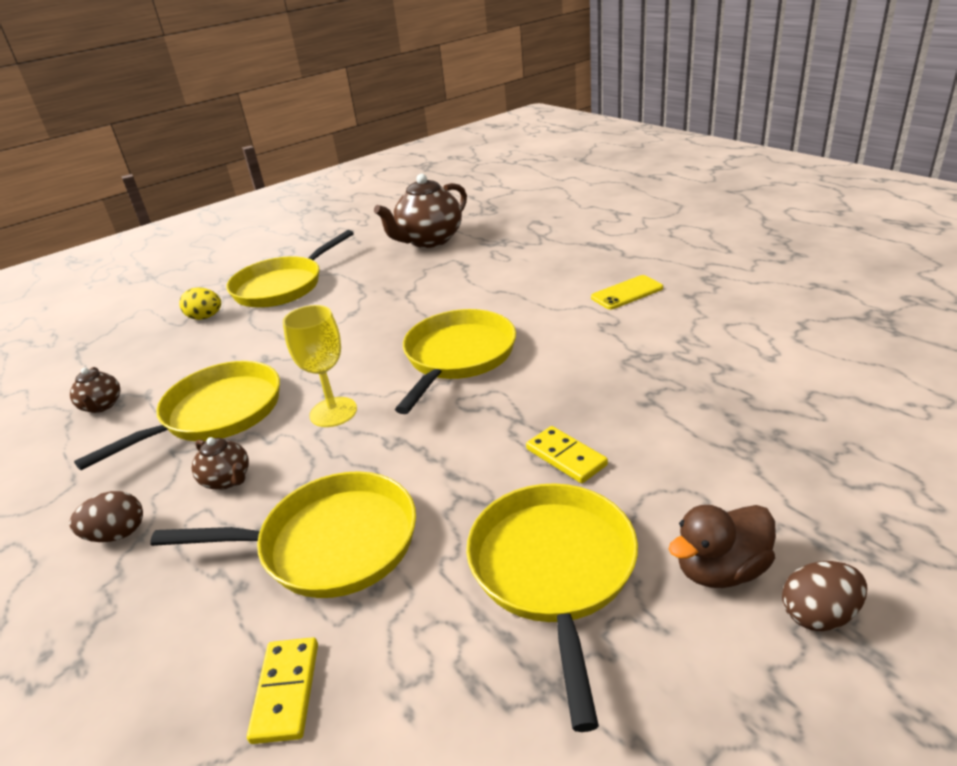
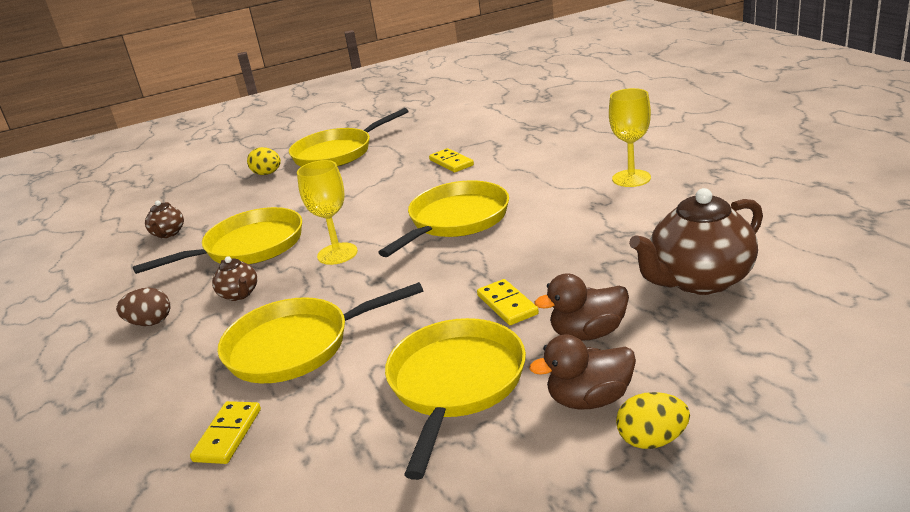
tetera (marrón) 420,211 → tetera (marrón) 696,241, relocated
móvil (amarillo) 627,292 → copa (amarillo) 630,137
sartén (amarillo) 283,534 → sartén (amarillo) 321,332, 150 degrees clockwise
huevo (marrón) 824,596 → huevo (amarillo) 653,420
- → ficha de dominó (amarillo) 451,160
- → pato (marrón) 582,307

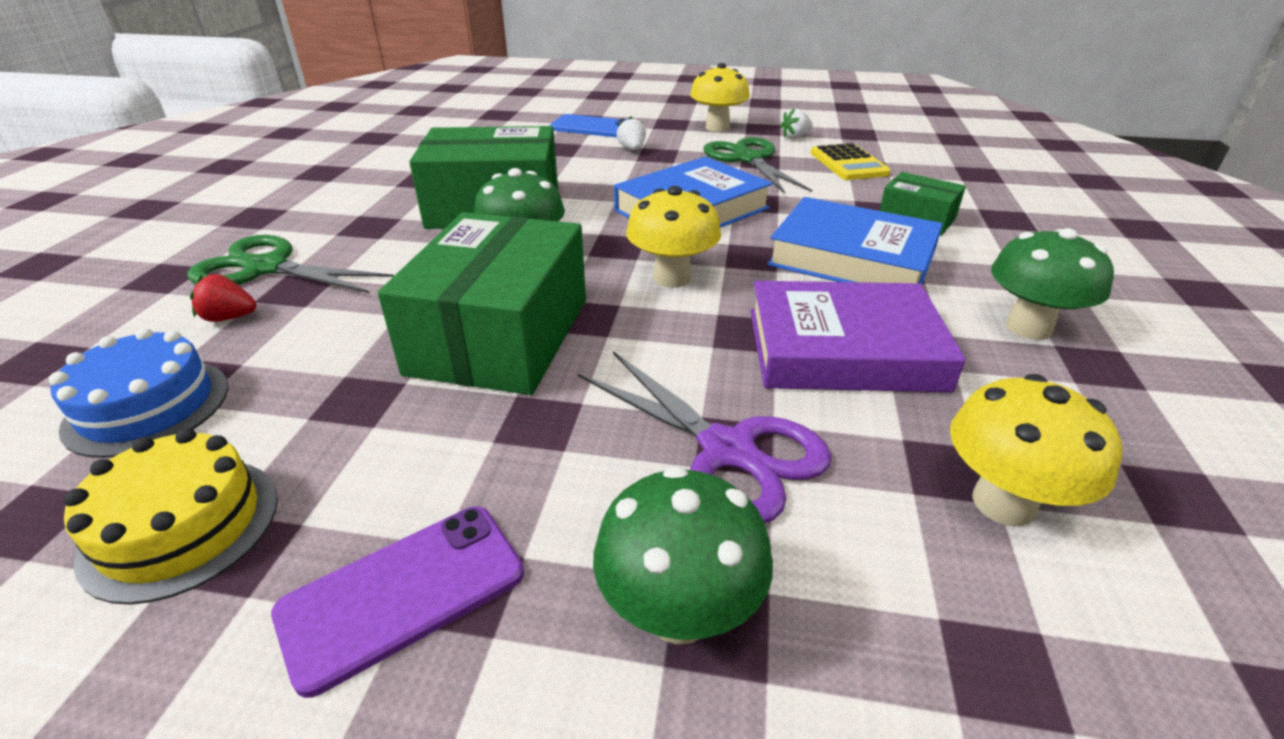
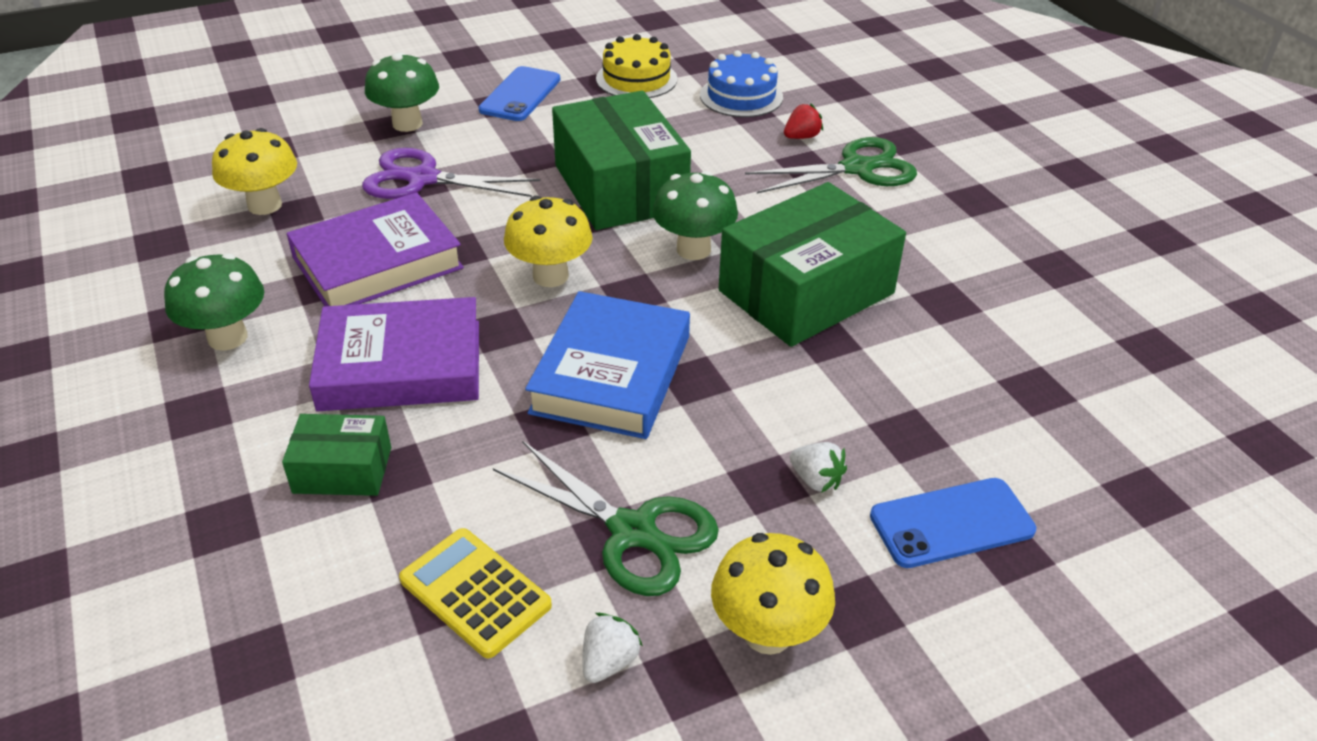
libro (azul) 855,240 → libro (morado) 394,354
móvil (morado) 397,602 → móvil (azul) 519,93

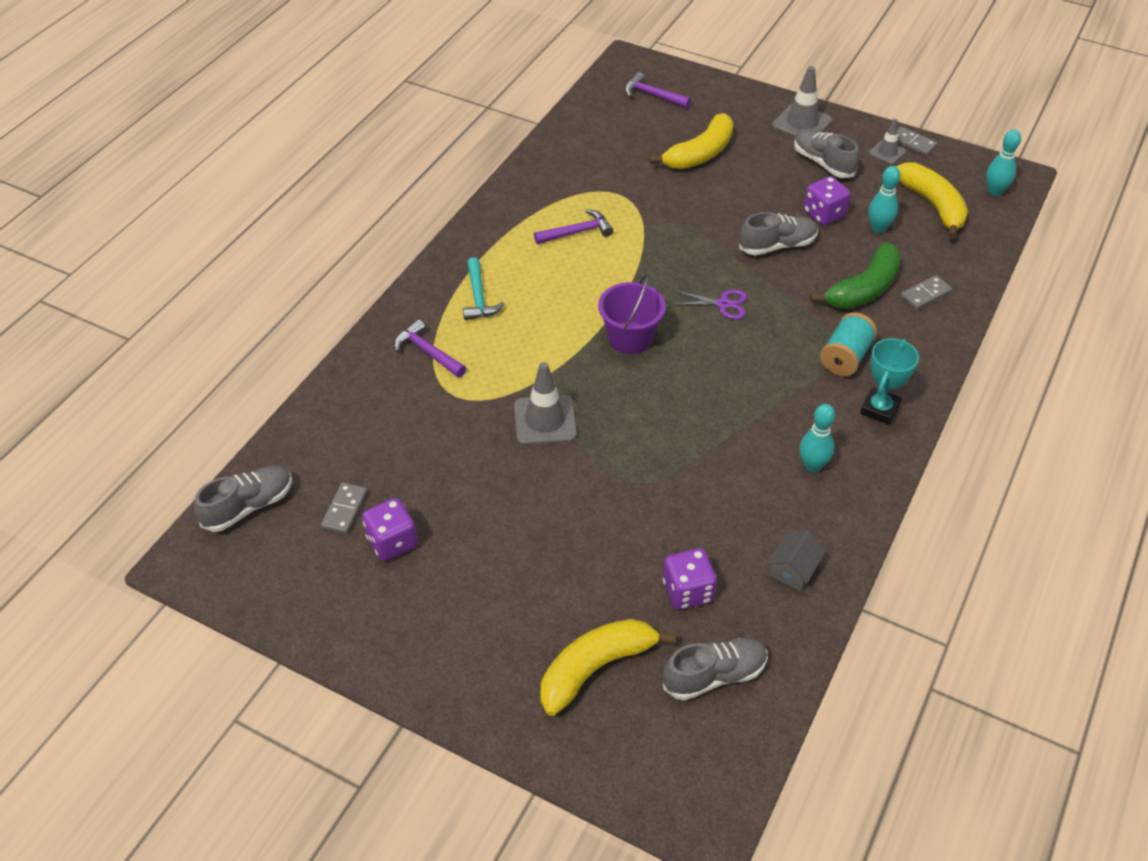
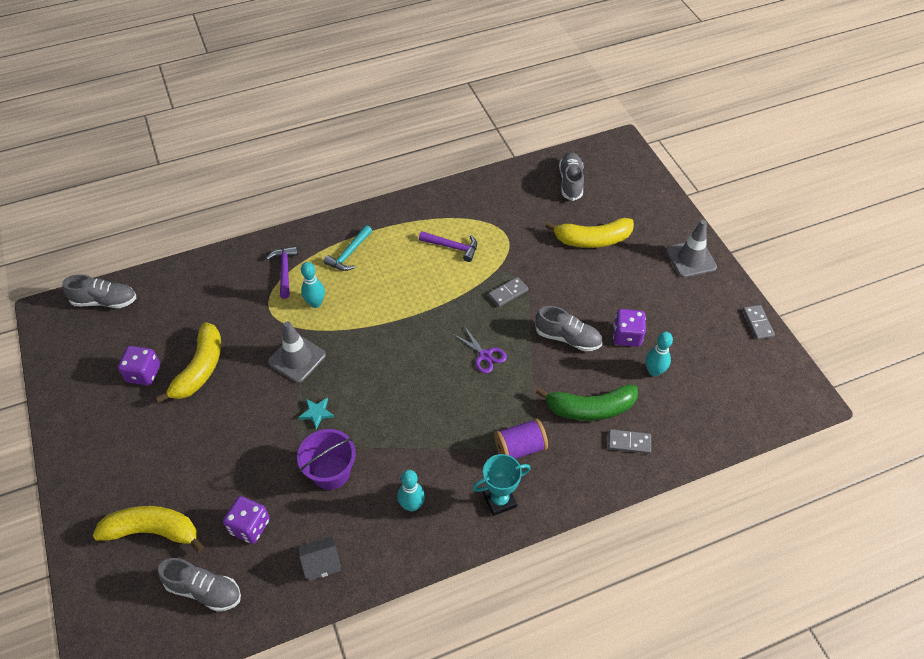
martillo (morado) 658,90 → -
cono de tráfico (gris) 887,141 → -
zapato (gris) 826,153 → zapato (gris) 571,176, relocated
bolo (turquesa) 1003,163 → bolo (turquesa) 313,285, relocated
plátano (amarillo) 931,201 → plátano (amarillo) 188,362, relocated
balde (morado) 632,314 → balde (morado) 326,459, relocated
carrete (turquesa) 848,344 → carrete (morado) 521,438
ficha de dominó (gris) 344,508 → ficha de dominó (gris) 508,292, relocated
- → estrella (turquesa) 316,413

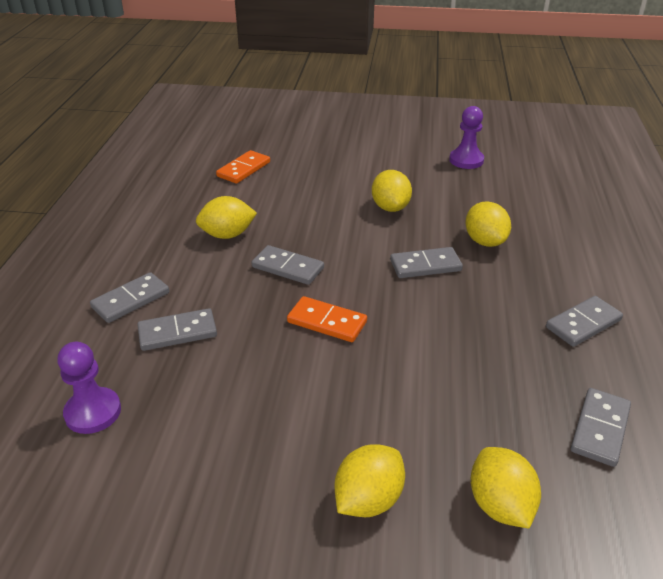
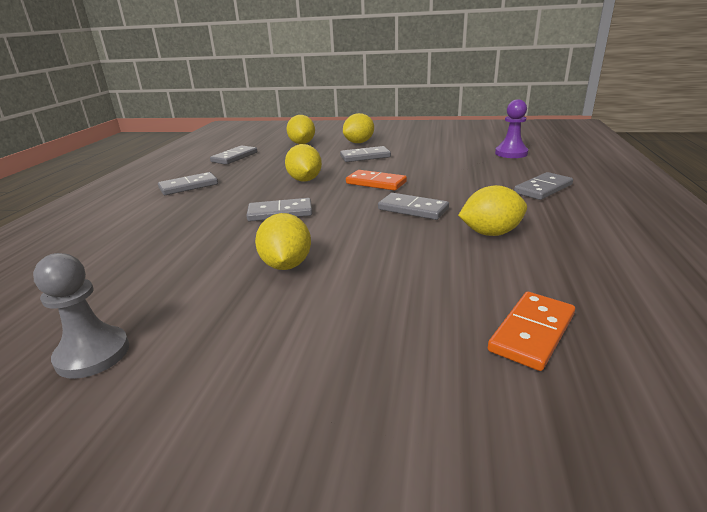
peón (morado) 466,137 → peón (gris) 81,316
limón (amarillo) 488,224 → limón (amarillo) 303,162, relocated
ficha de dominó (gris) 177,329 → ficha de dominó (gris) 365,154, relocated

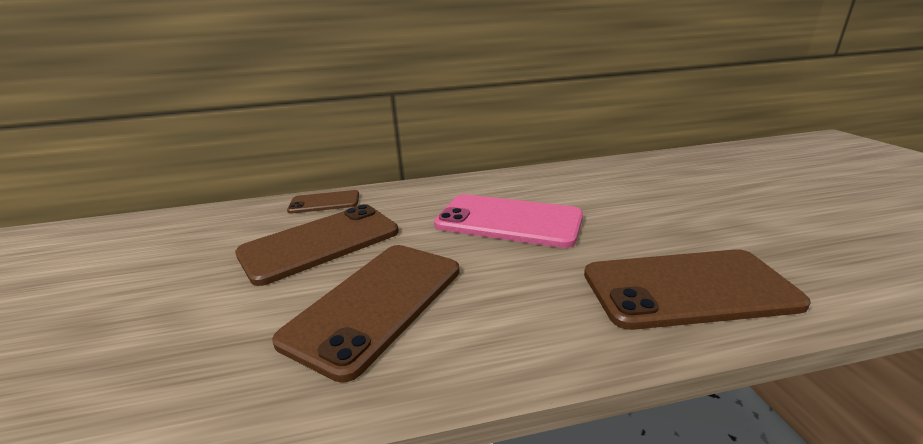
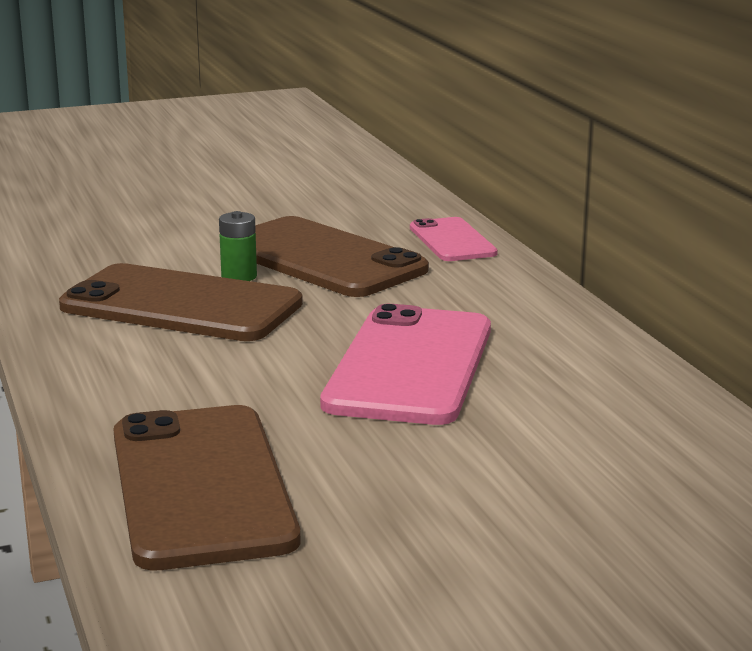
móvil (marrón) 323,202 → móvil (rosa) 454,239
- → pila (verde) 238,246

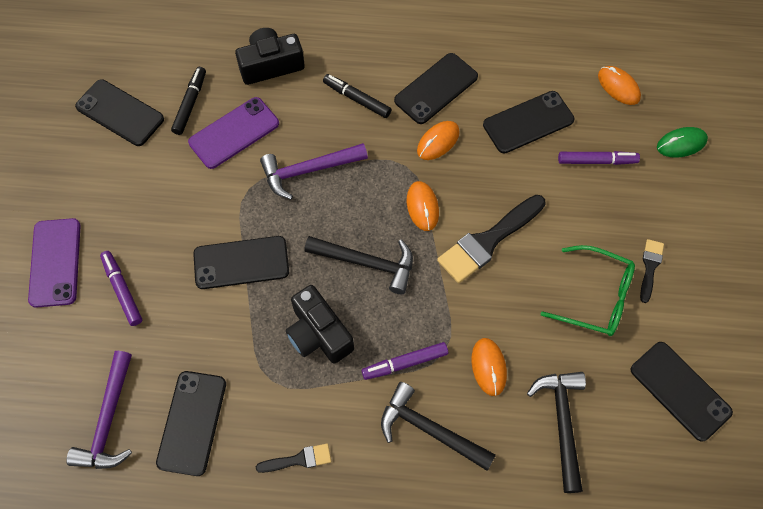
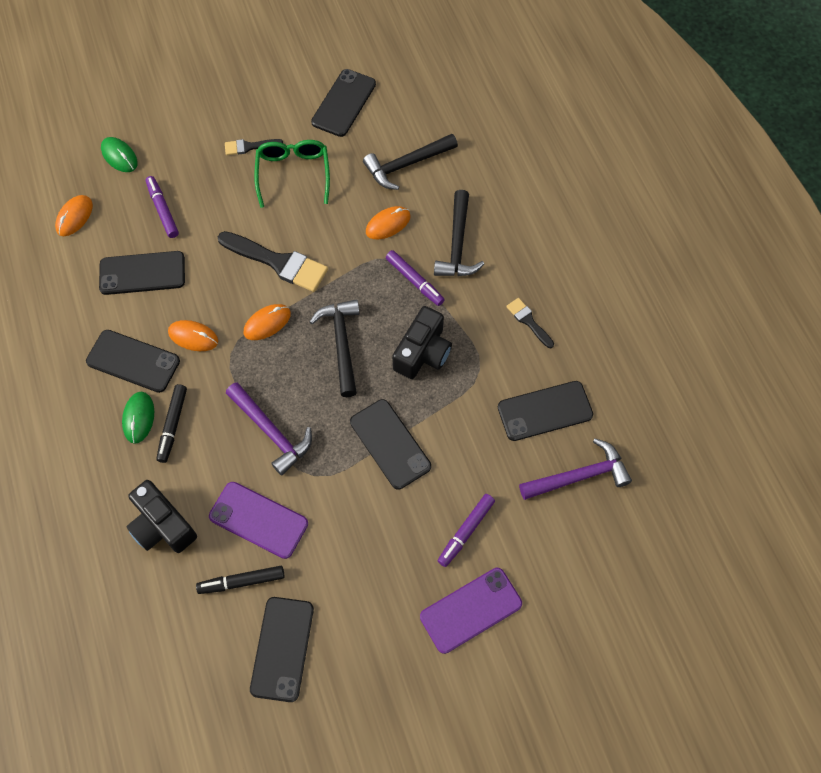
móvil (negro) 528,122 → móvil (negro) 142,273, 45 degrees counterclockwise
- → ratón (verde) 138,418

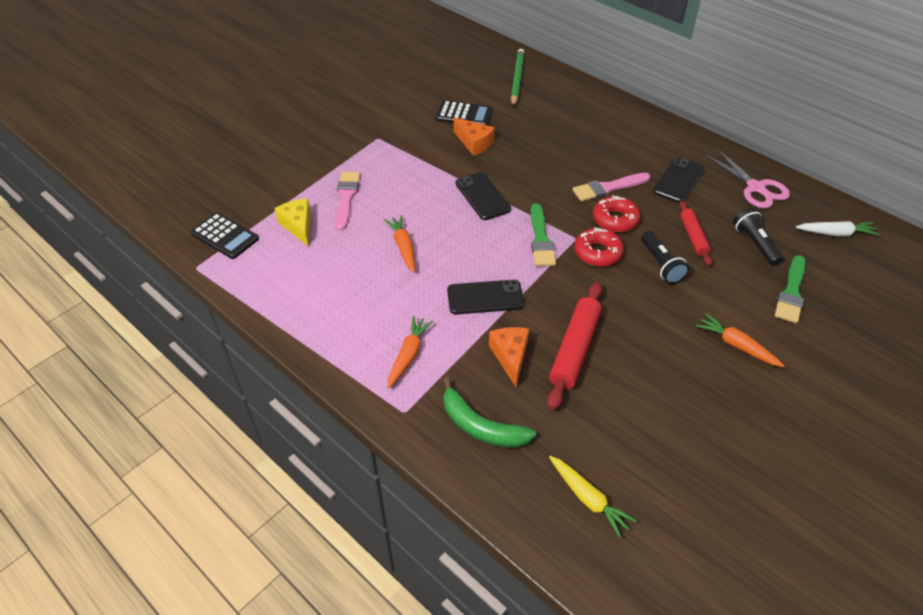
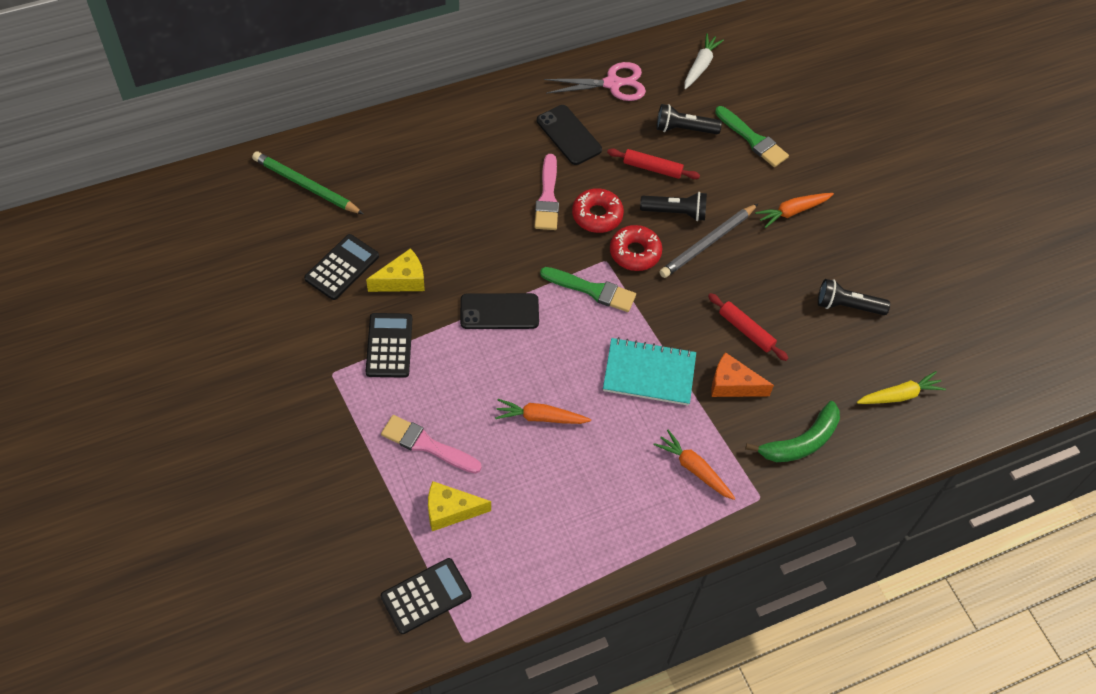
queso (naranja) 474,136 → queso (amarillo) 395,270
móvil (negro) 485,297 → cuaderno (turquesa) 649,371
rodillo (rojo) 574,346 → rodillo (rojo) 748,327, x0.62
- → lápiz (gris) 708,241
- → lámpara de mano (negro) 854,297
- → calculadora (negro) 389,345

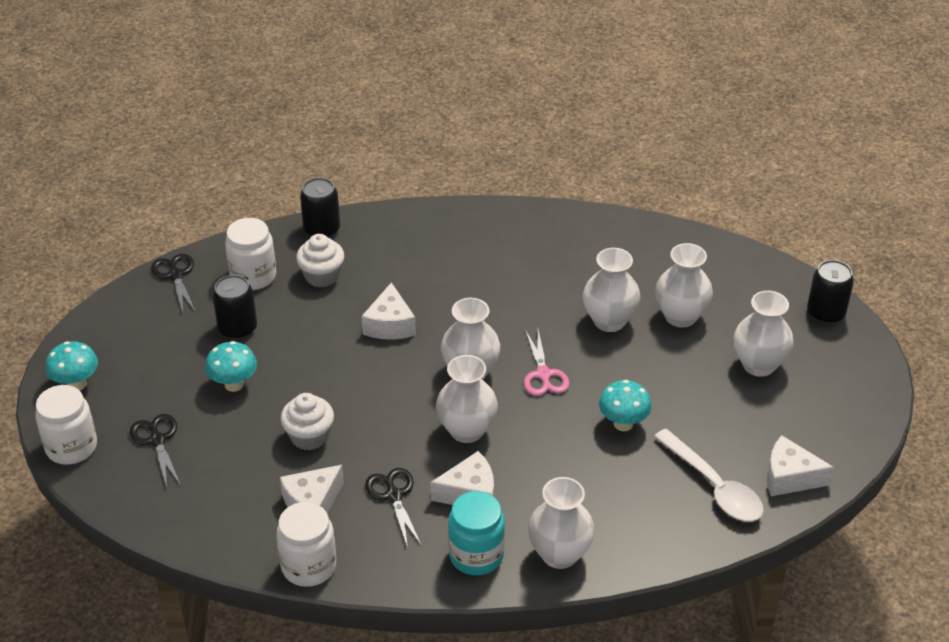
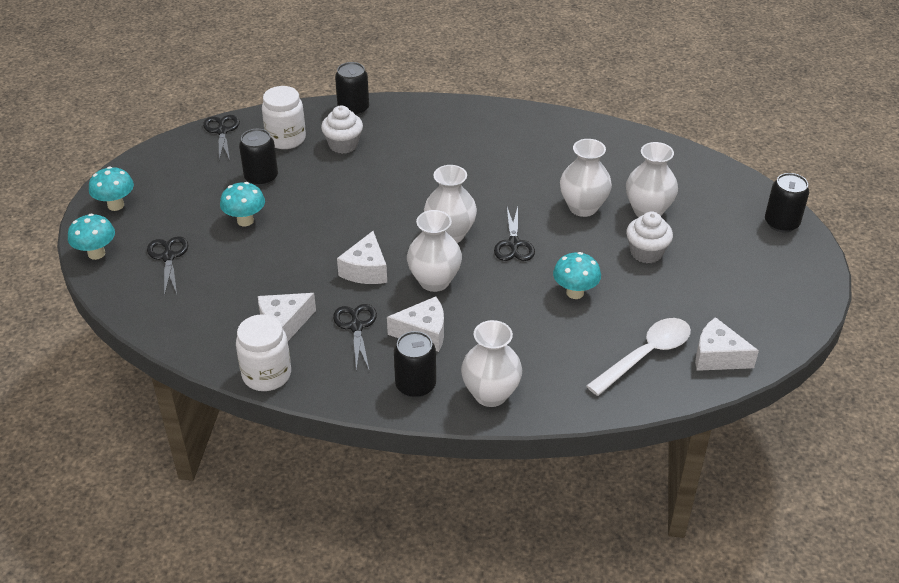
queso (blanco) 388,310 → queso (blanco) 362,257, relocated
florero (blanco) 764,334 → -
tijeras (rosa) 546,363 → tijeras (negro) 514,234
tarro (blanco) 66,425 → seta (turquesa) 91,237
magdalena (blanco) 307,421 → magdalena (blanco) 649,237, relocated
cuchara (blanco) 709,475 → cuchara (blanco) 638,357, 105 degrees counterclockwise
tarro (turquesa) 476,533 → lata (negro) 415,364

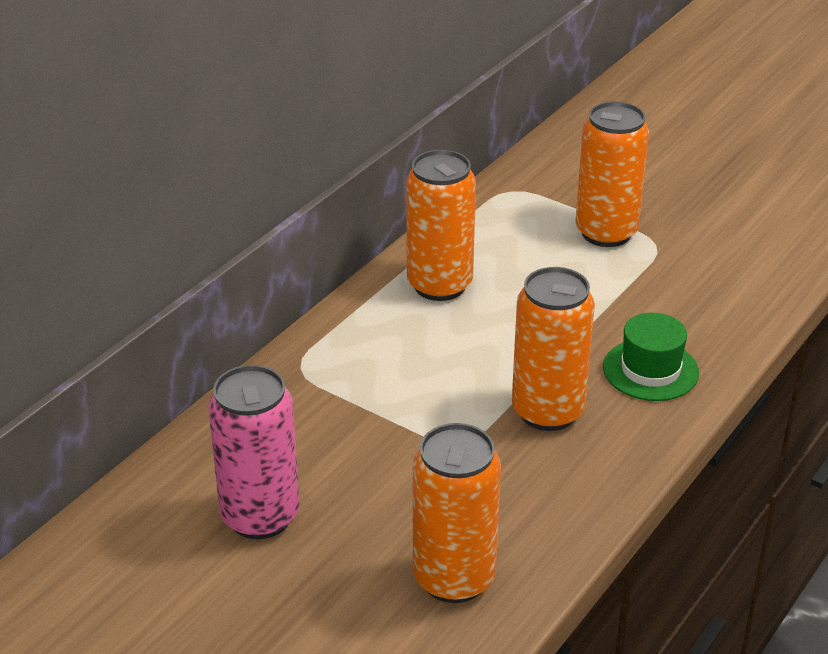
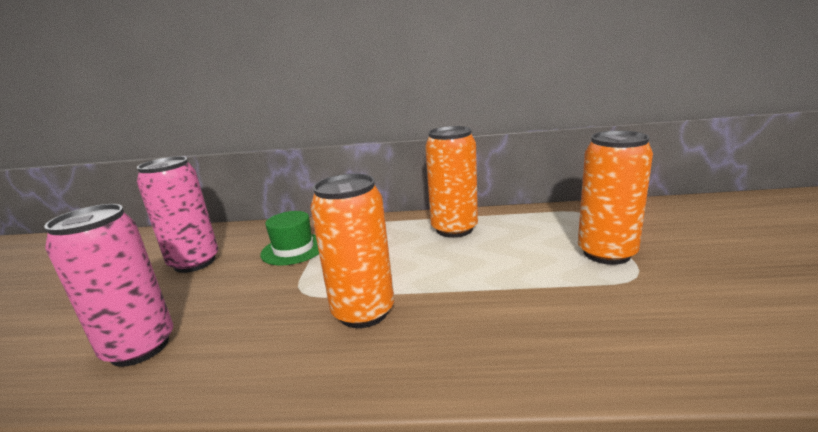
sombrero (verde) 651,357 → sombrero (verde) 289,238, relocated
lata (naranja) 457,513 → lata (rosa) 108,285

